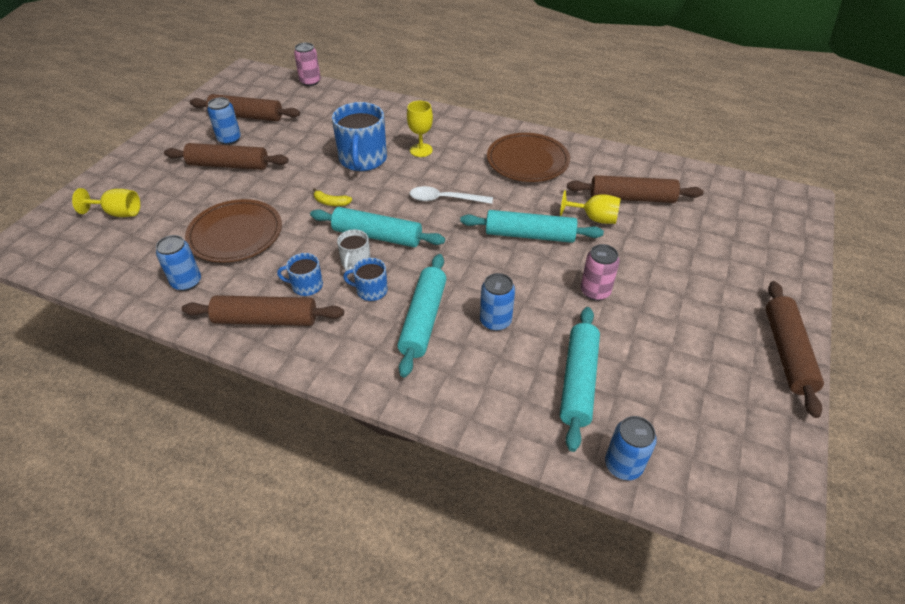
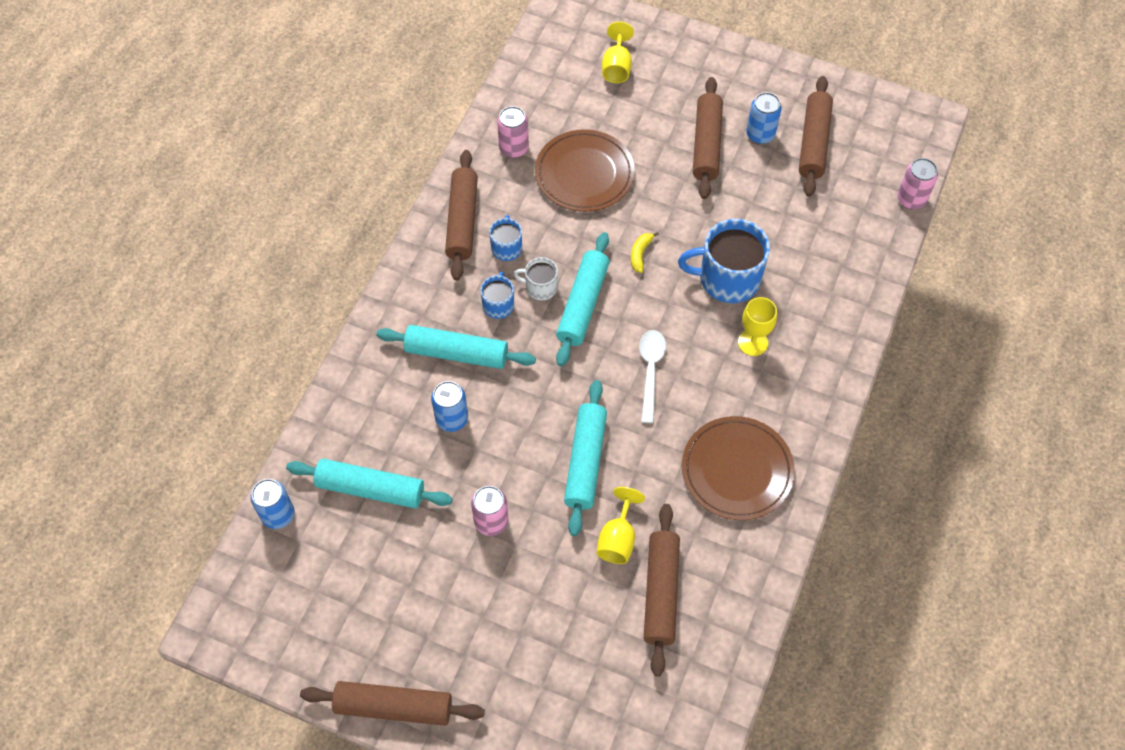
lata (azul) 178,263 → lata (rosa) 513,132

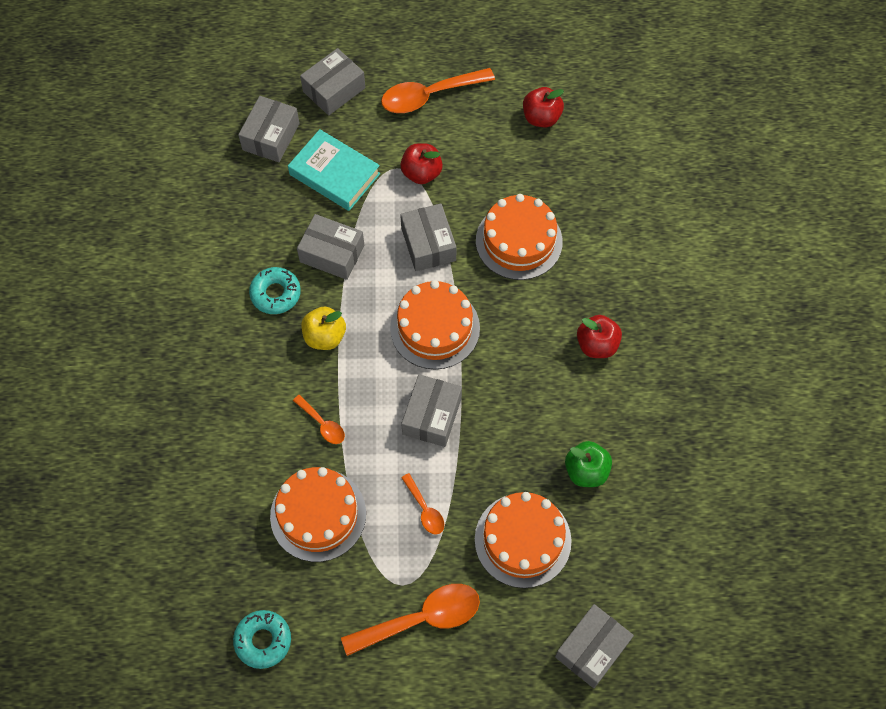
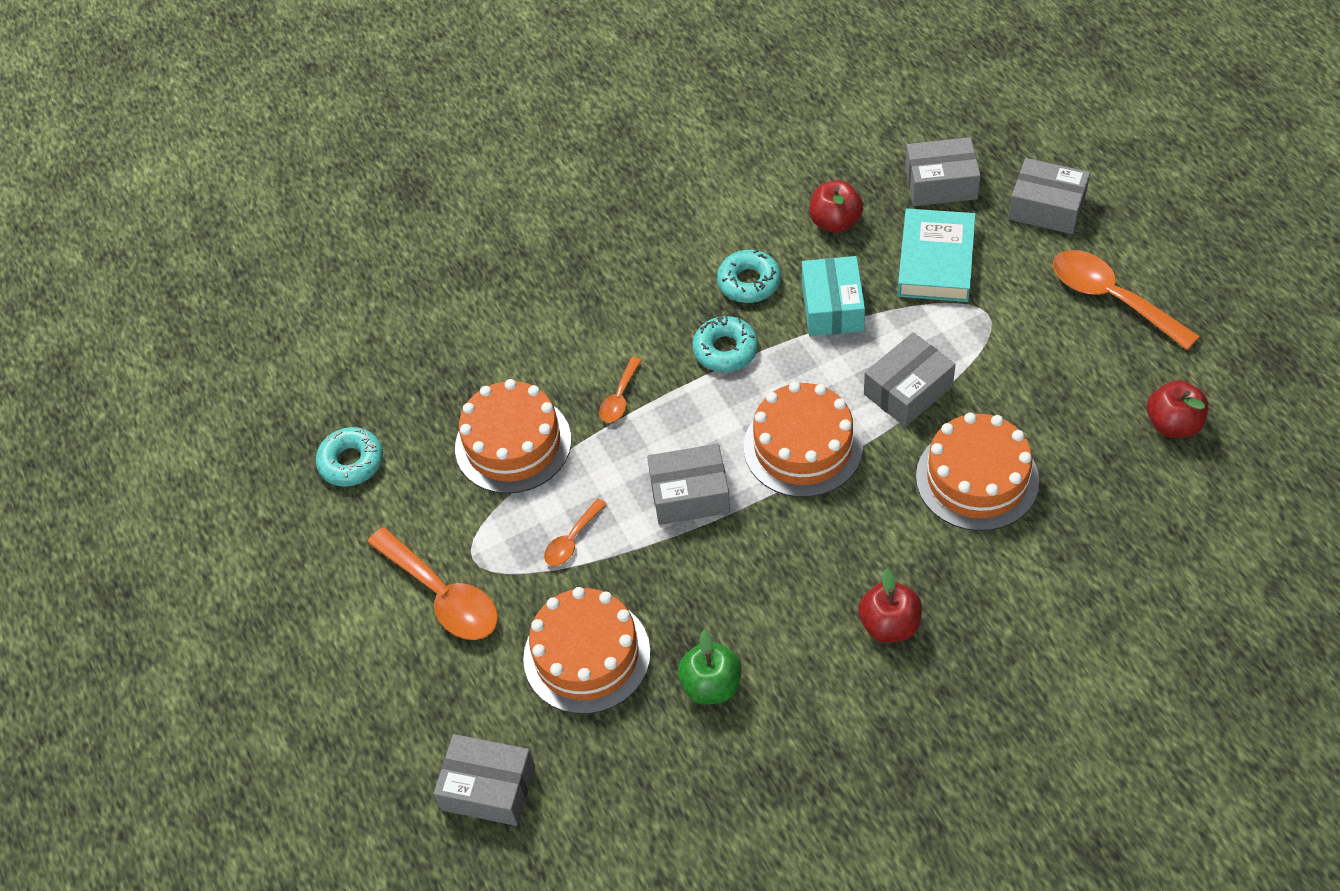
manzana (rojo) 421,163 → manzana (rojo) 836,206, relocated
caja (gris) 330,247 → caja (turquesa) 833,296
manzana (amarillo) 323,328 → rosquilla (turquesa) 725,343

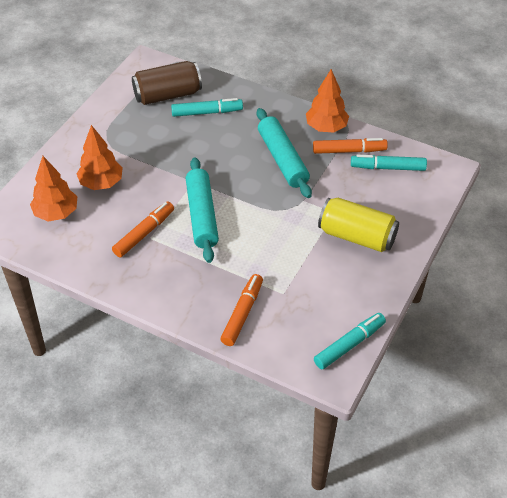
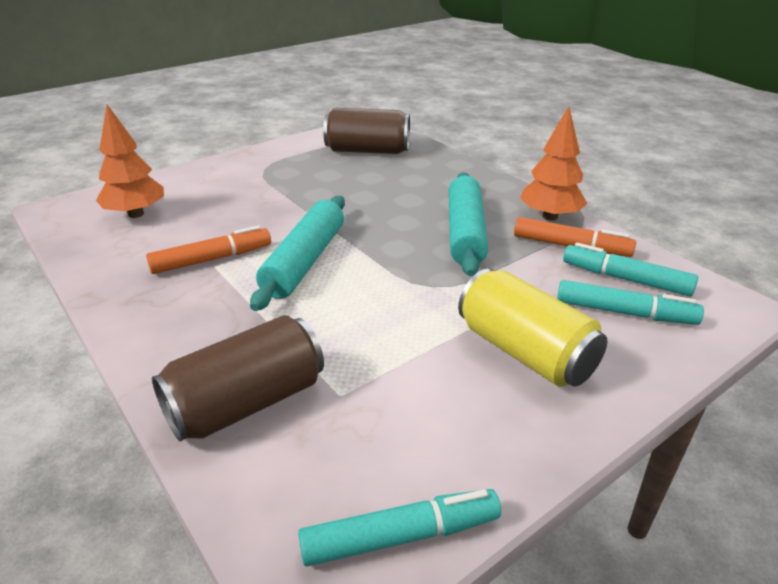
rotulador (turquesa) 207,107 → rotulador (turquesa) 630,302, relocated
árbol (naranja) 100,157 → -
rotulador (naranja) 241,310 → lata (marrón) 238,378

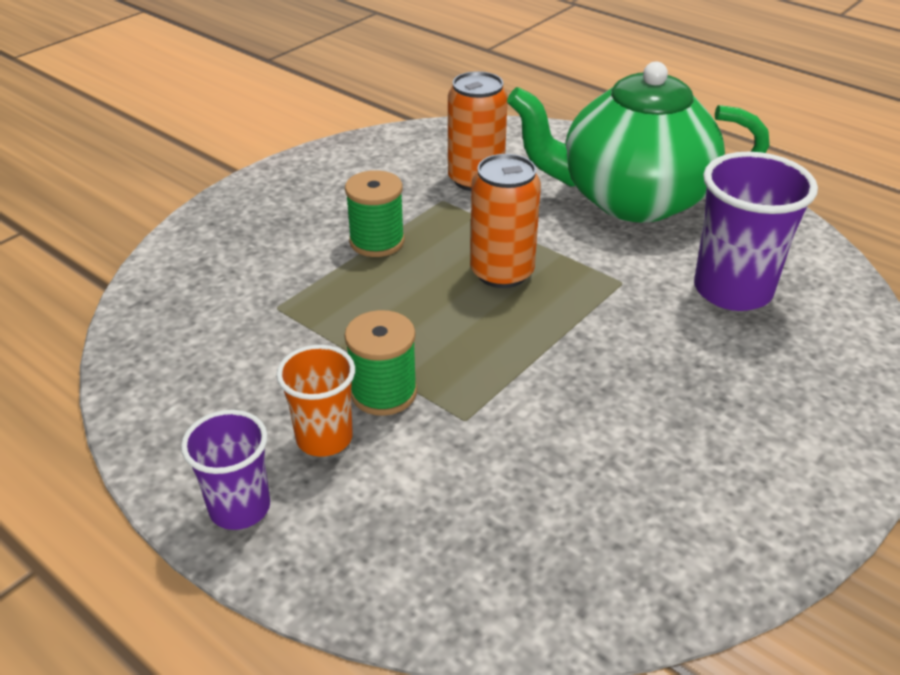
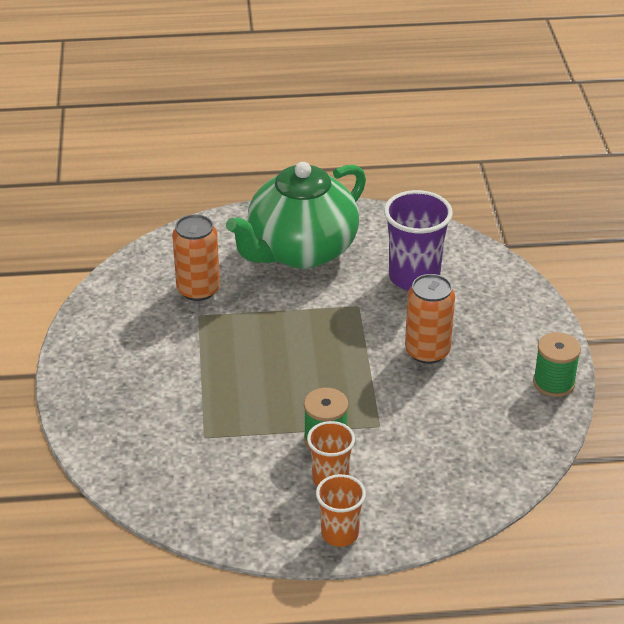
lata (naranja) 505,221 → lata (naranja) 430,319, relocated
carrete (verde) 375,213 → carrete (verde) 557,364, relocated
vaso (morado) 225,470 → vaso (naranja) 341,510

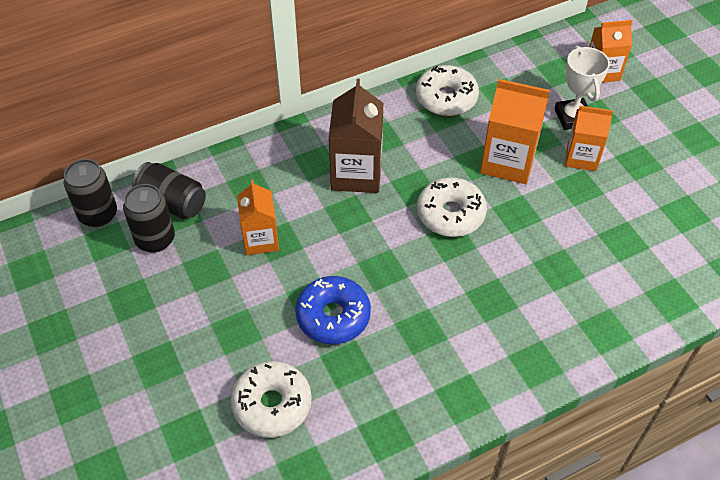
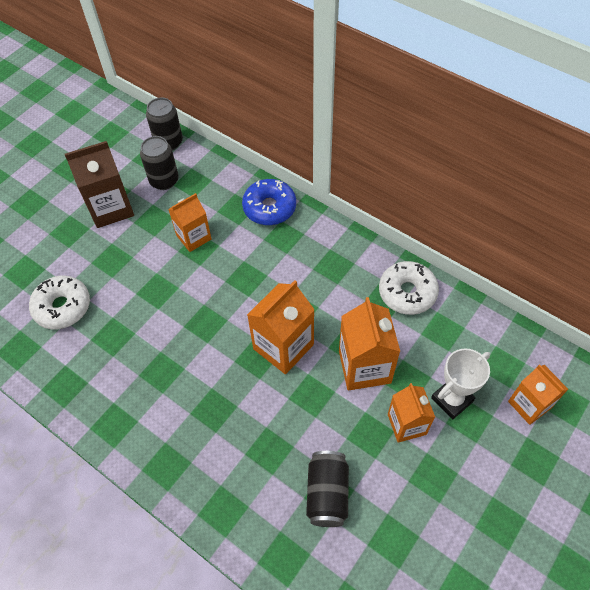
cartón de leche (marrón) 356,136 → cartón de leche (marrón) 99,184, relocated
lata (negro) 169,190 → lata (negro) 327,489, relocated
rosquilla (blanco) 452,207 → cartón de leche (naranja) 281,327
rosquilla (azul) 333,310 → rosquilla (azul) 269,202, relocated

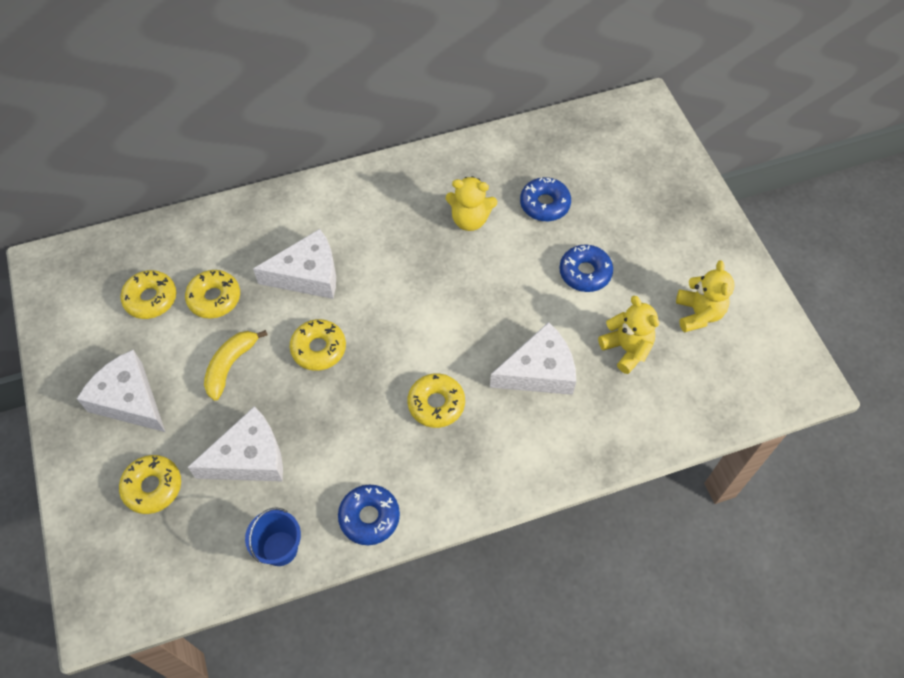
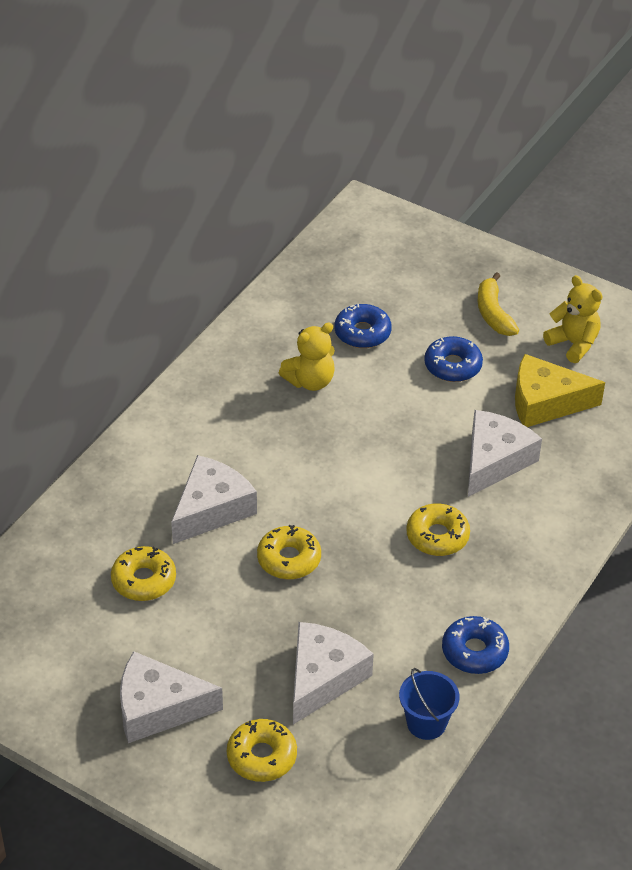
rosquilla (amarillo) 148,294 → -
osito (amarillo) 628,335 → queso (amarillo) 560,390
plátano (amarillo) 236,365 → plátano (amarillo) 498,304, relocated

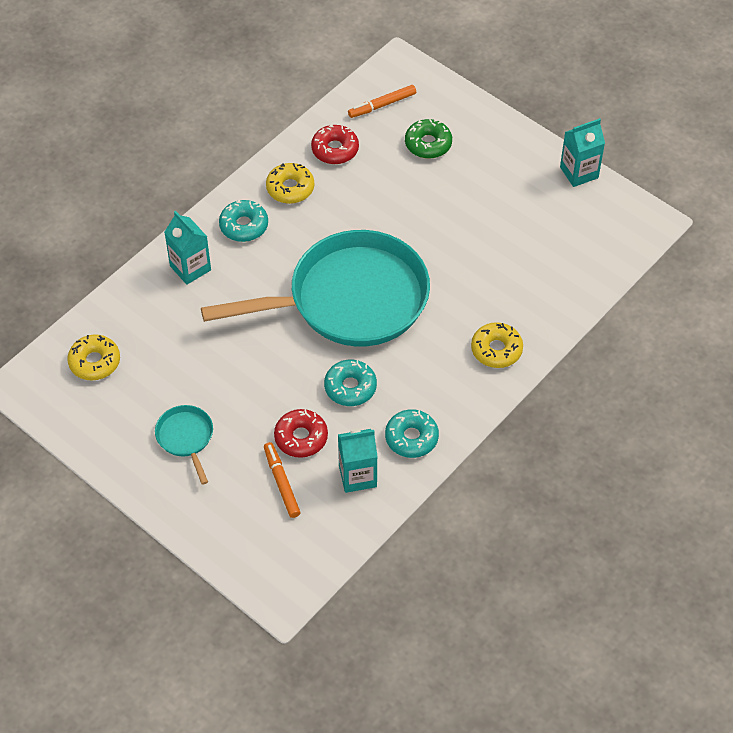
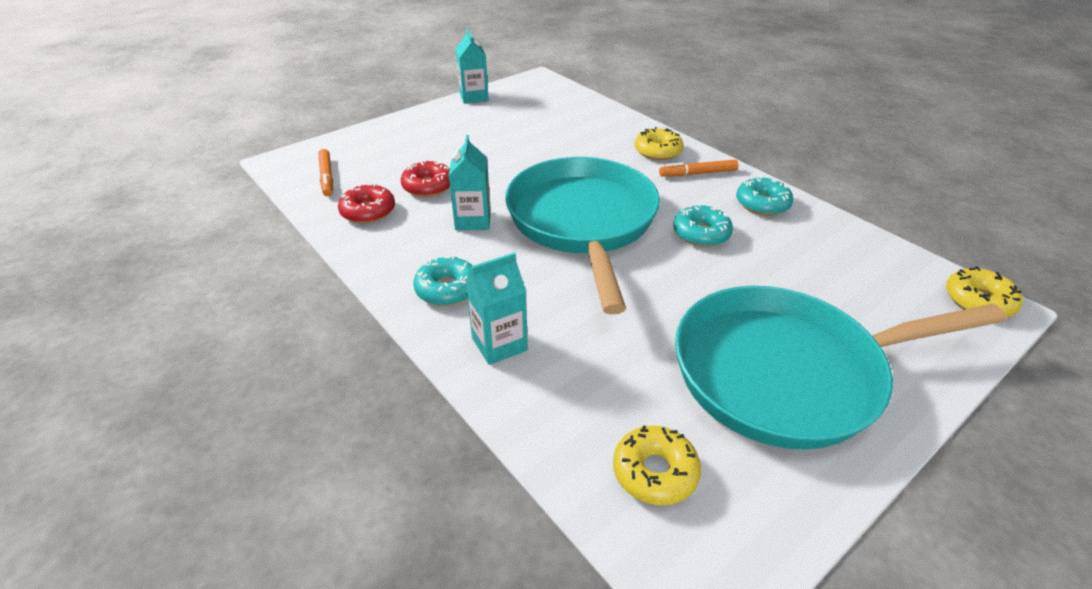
rosquilla (verde) 428,139 → -
rosquilla (amarillo) 290,183 → rosquilla (amarillo) 984,291, relocated
sartén (turquesa) 184,445 → sartén (turquesa) 841,368, x2.50
rosquilla (rojo) 301,433 → rosquilla (rojo) 425,178, relocated
cartón de leche (turquesa) 358,460 → cartón de leche (turquesa) 470,182, relocated
rotulador (naranja) 282,480 → rotulador (naranja) 698,168, relocated

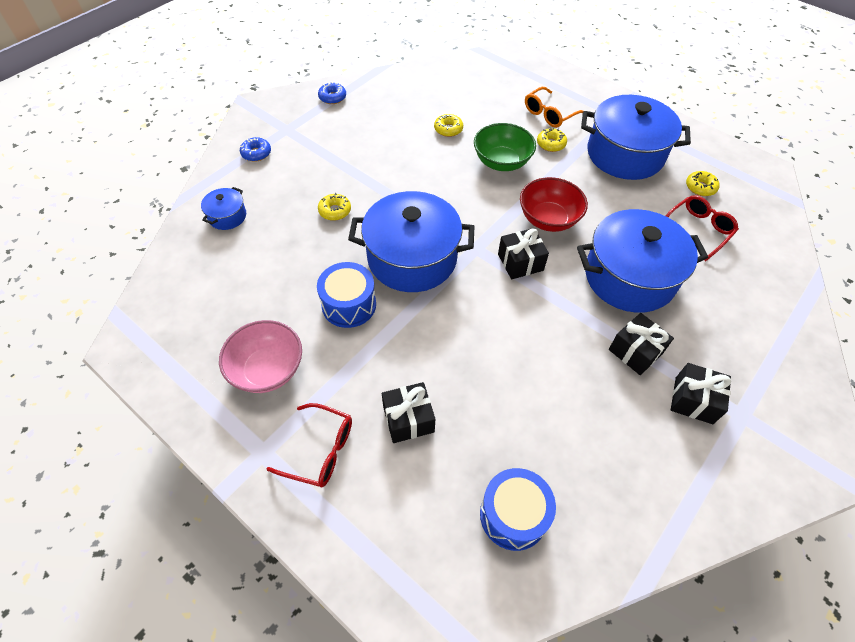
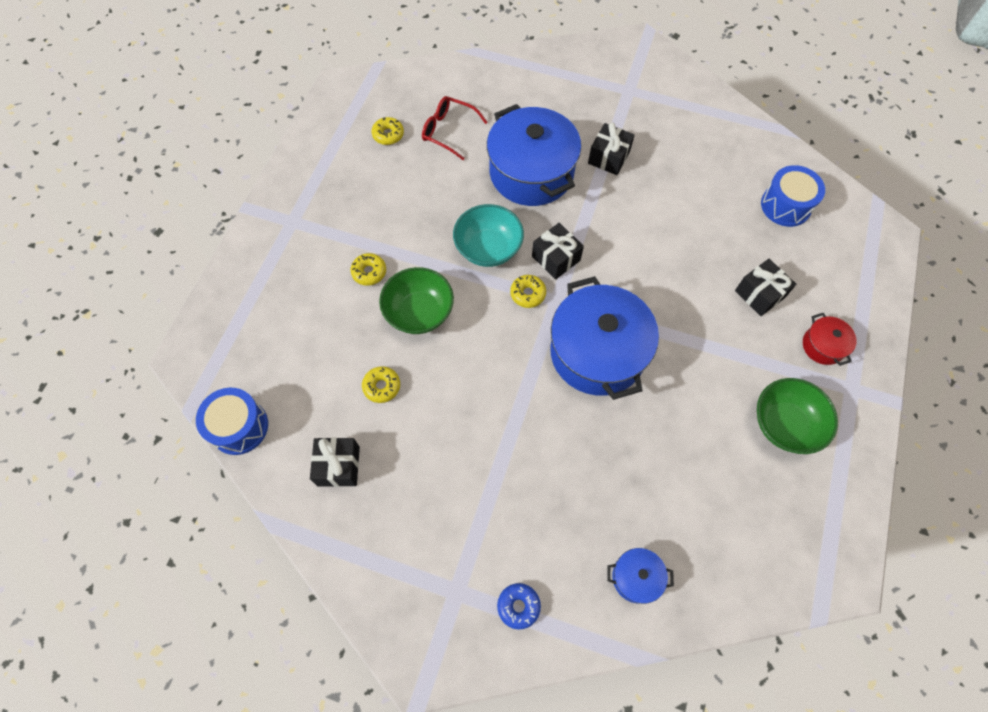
rosquilla (azul) 332,93 → -
gafas (naranja) 554,107 → -
olla (azul) 636,137 → -
cuenco (rojo) 554,204 → cuenco (turquesa) 488,235
rosquilla (amarillo) 334,207 → rosquilla (amarillo) 528,291, relocated
tambor (azul) 346,295 → tambor (azul) 232,421, relocated
cuenco (rosa) 260,356 → cuenco (verde) 797,416
regalo (negro) 701,393 → regalo (negro) 335,462, relocated
gafas (rojo) 309,445 → olla (rojo) 830,339

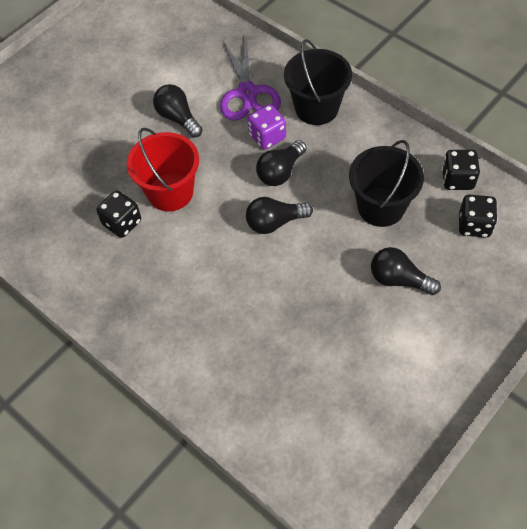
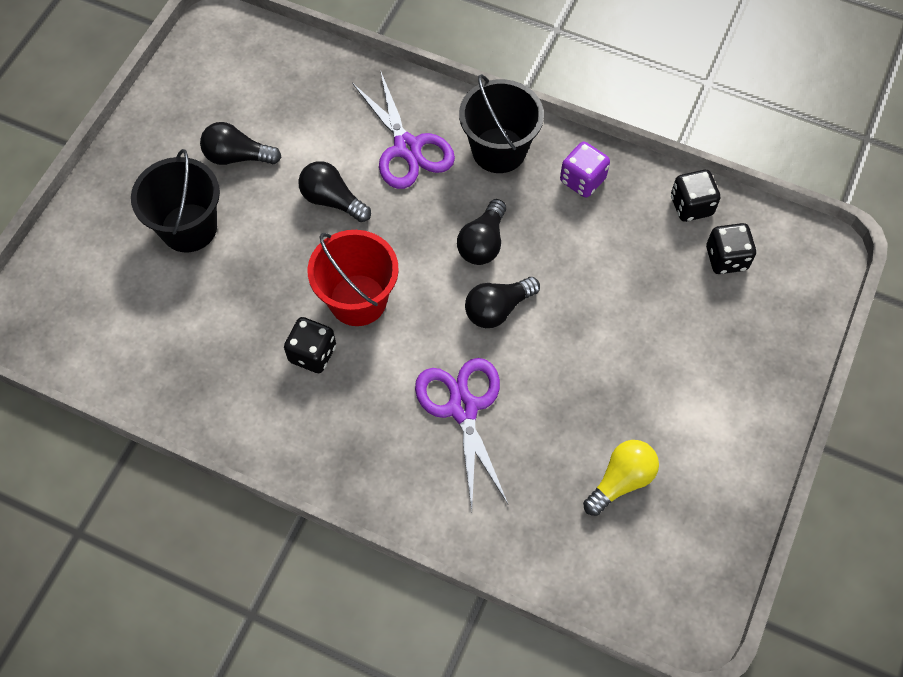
dado (morado) 267,126 → dado (morado) 585,170, relocated
balde (negro) 386,183 → balde (negro) 175,200, relocated
bombilla (negro) 406,271 → bombilla (negro) 241,143, relocated
- → tijeras (morado) 461,434
- → bombilla (amarillo) 621,478

